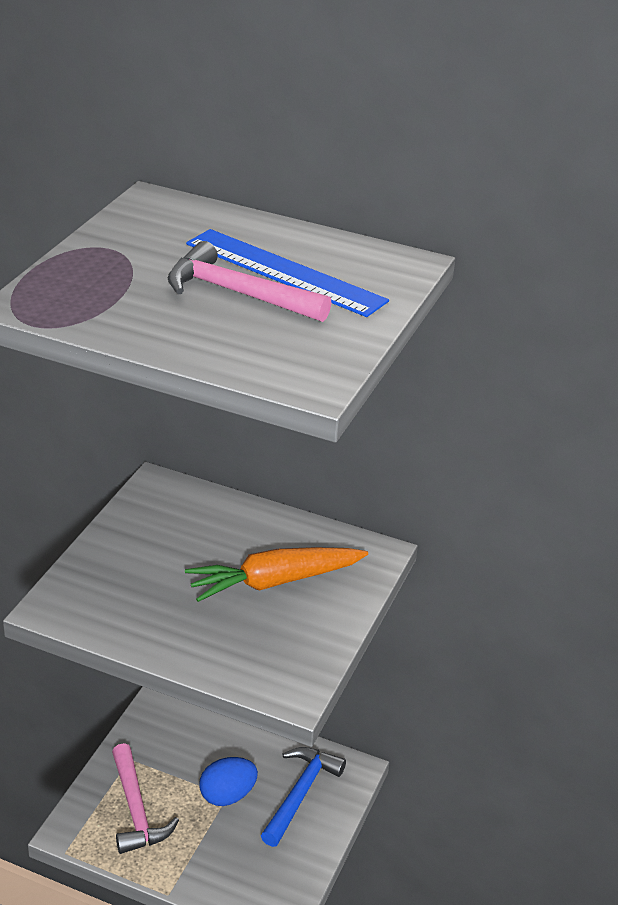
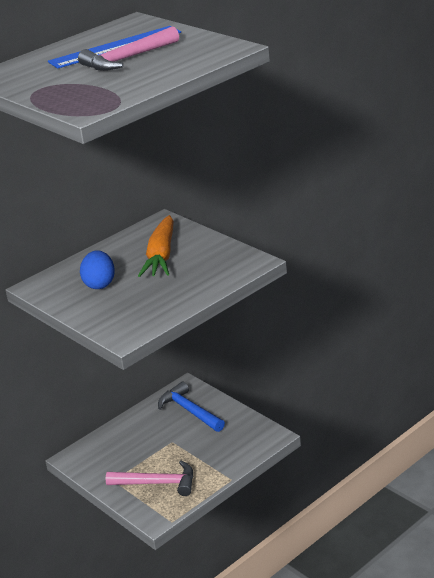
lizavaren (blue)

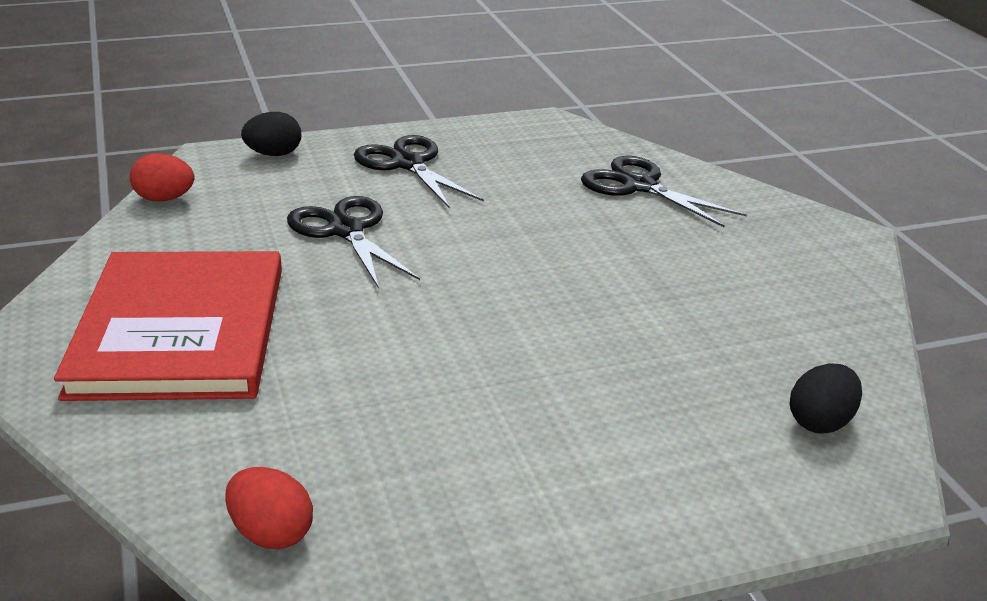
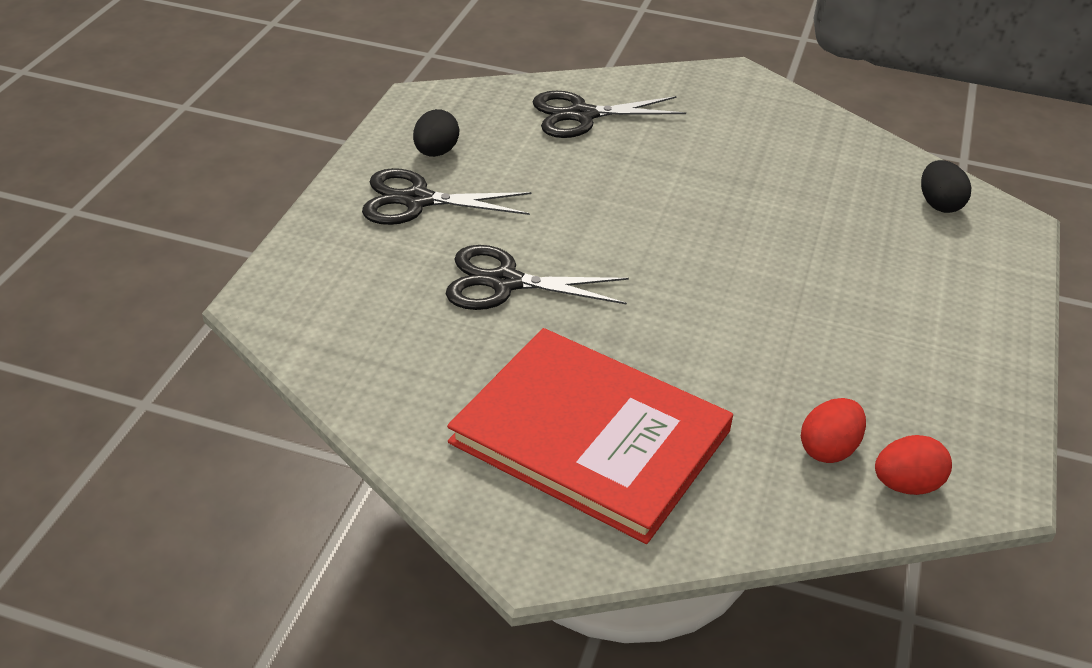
lizavaren (red) (no. 1 from left); lizavaren (black) (no. 1 from left)

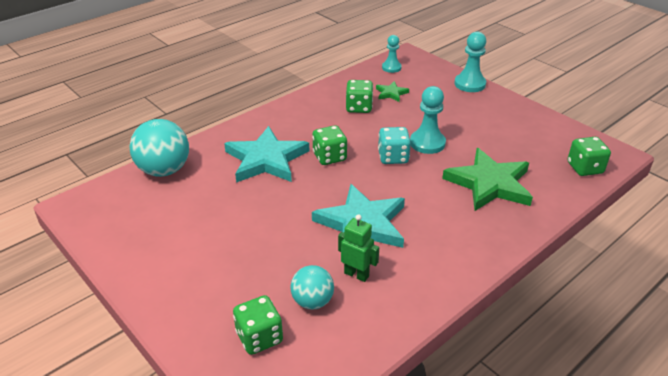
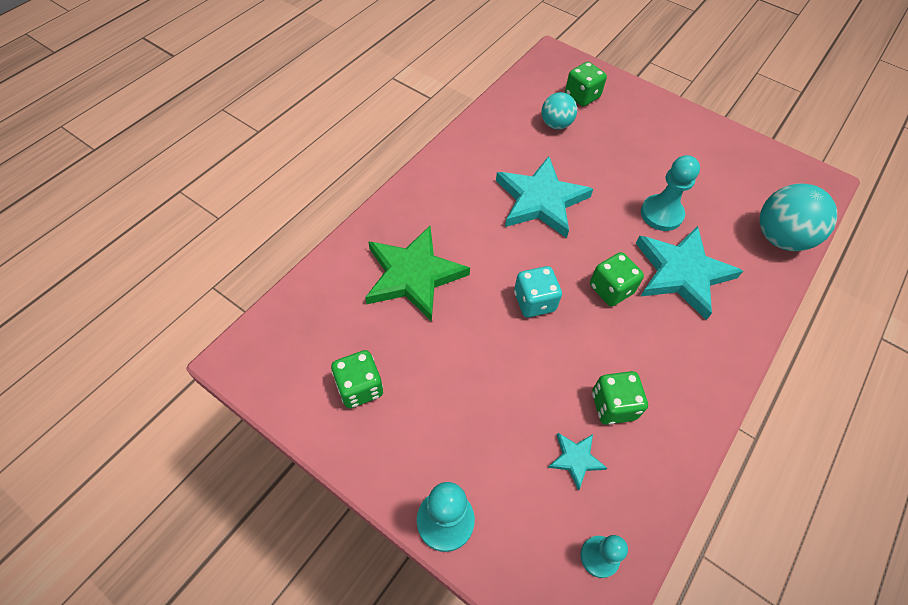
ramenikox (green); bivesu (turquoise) (no. 3 from left); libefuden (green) (no. 1 from left); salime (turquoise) (no. 2 from left)

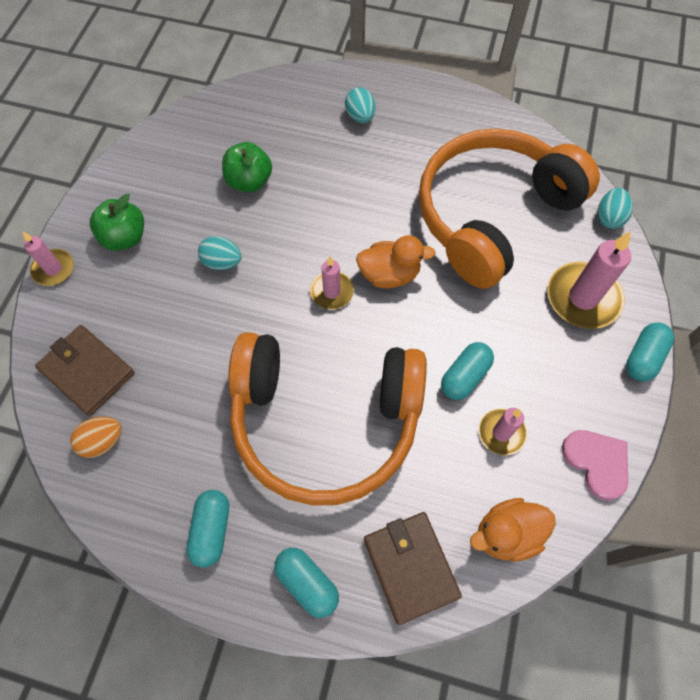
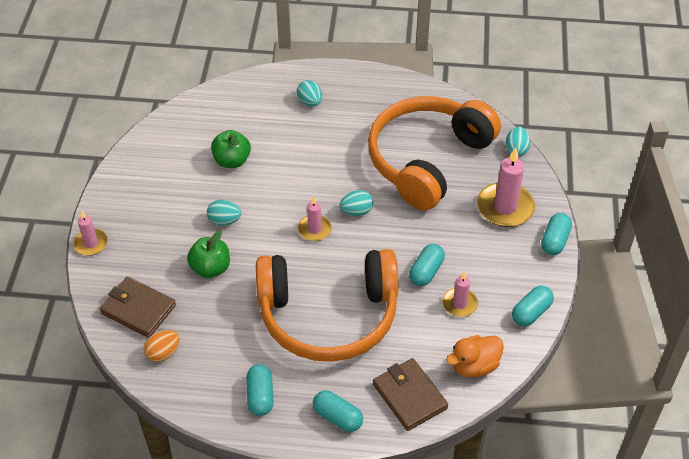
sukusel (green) (no. 1 from left); lizavaren (turquoise) (no. 3 from left); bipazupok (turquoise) (no. 4 from left)

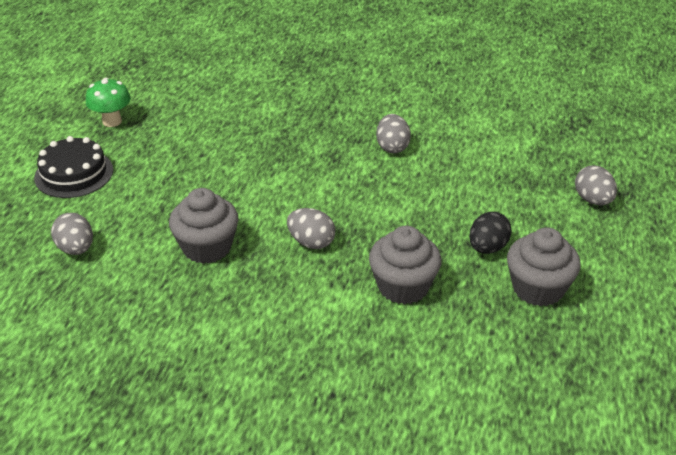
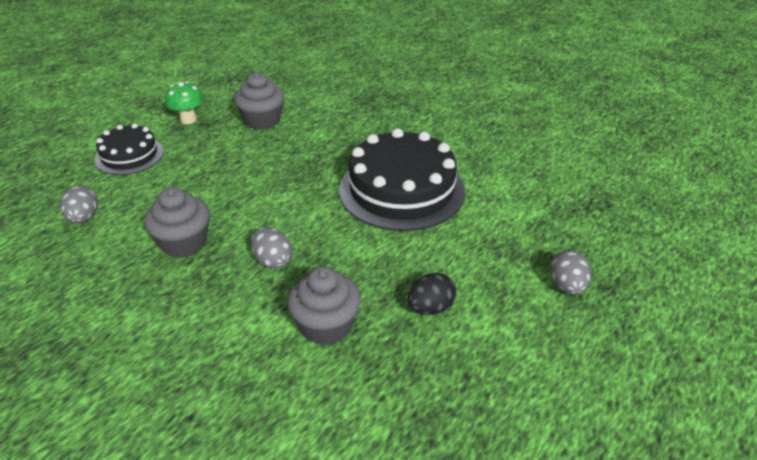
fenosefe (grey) (no. 2 from left); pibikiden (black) (no. 2 from left)

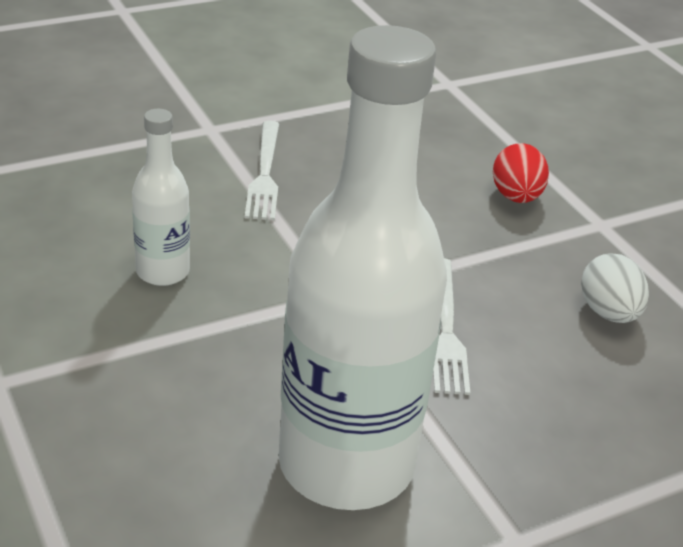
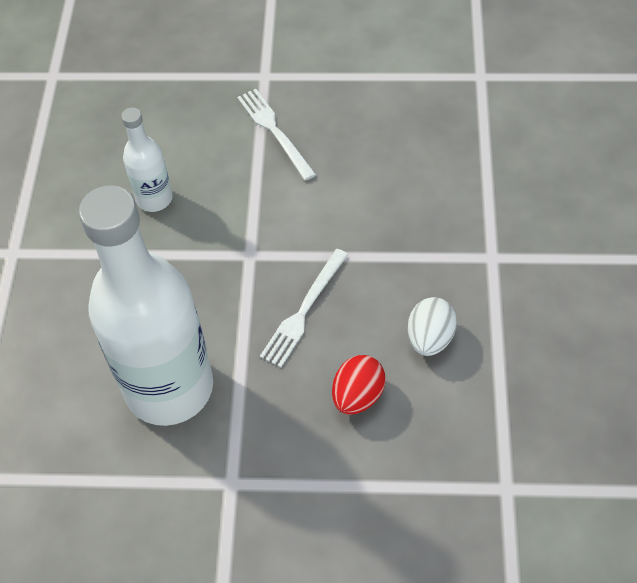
lizavaren (red); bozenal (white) (no. 1 from left)

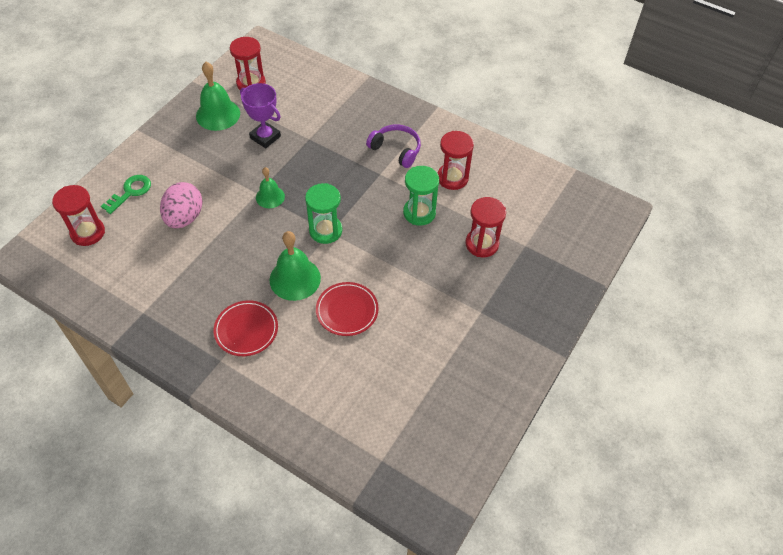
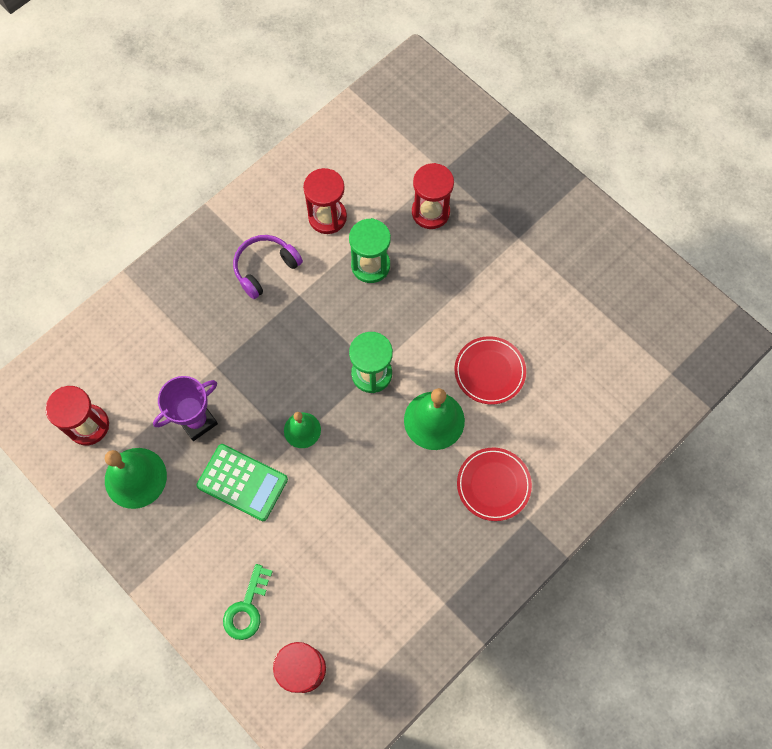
lizavaren (pink); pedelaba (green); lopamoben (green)

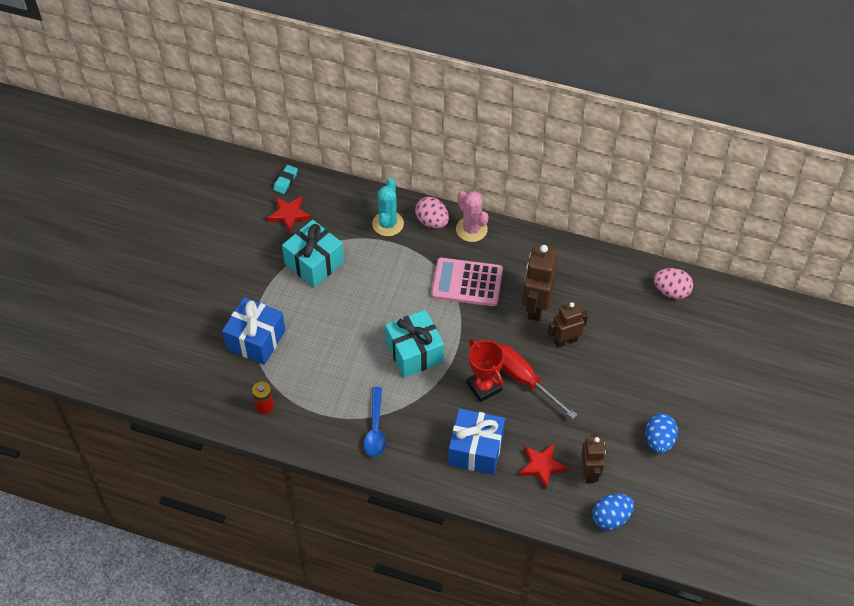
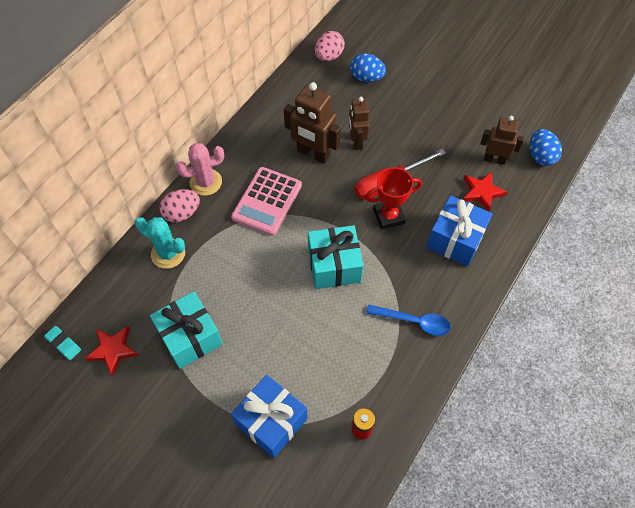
lizavaren (blue) (no. 1 from left)

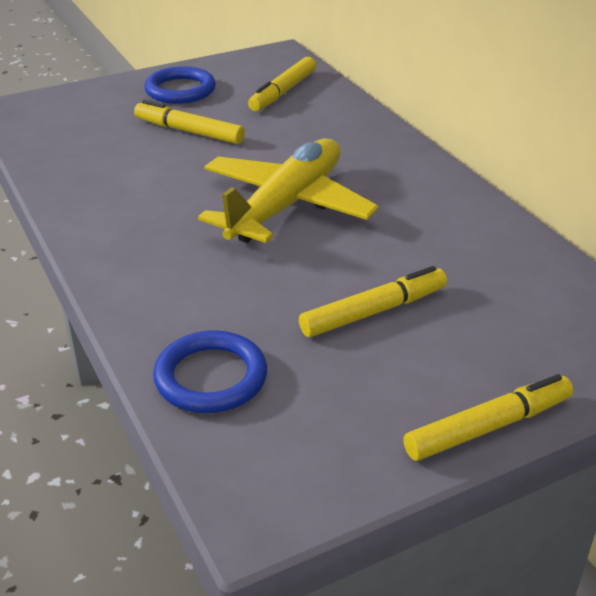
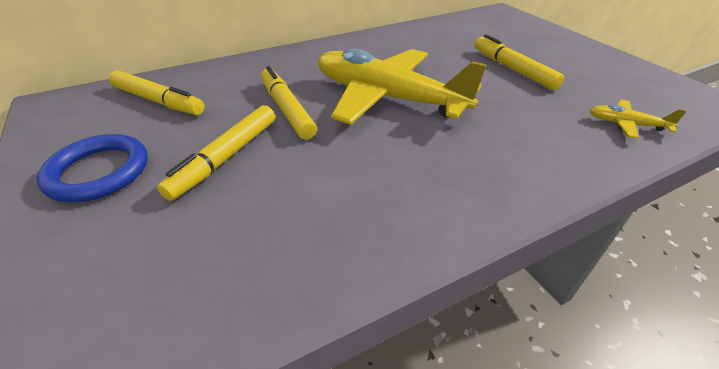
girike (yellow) (no. 3 from left); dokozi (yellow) (no. 2 from left)

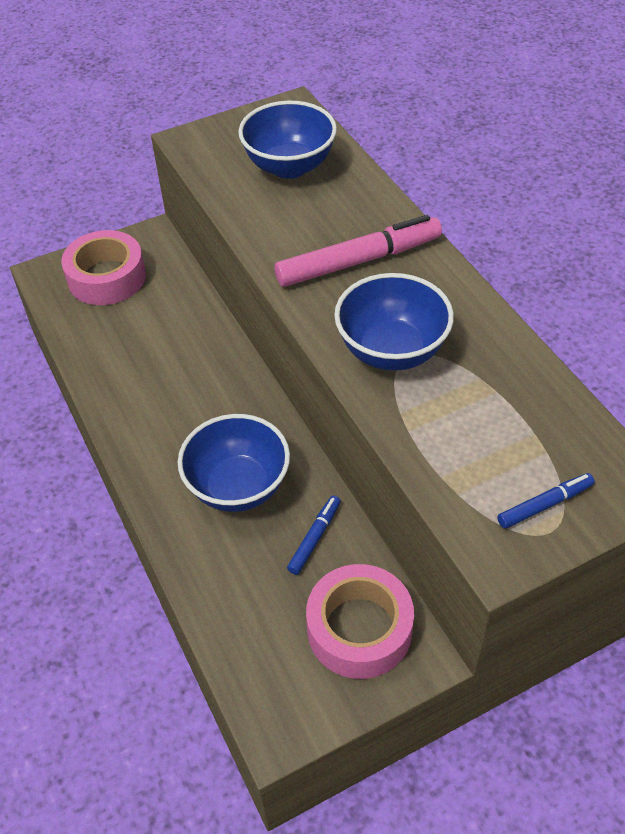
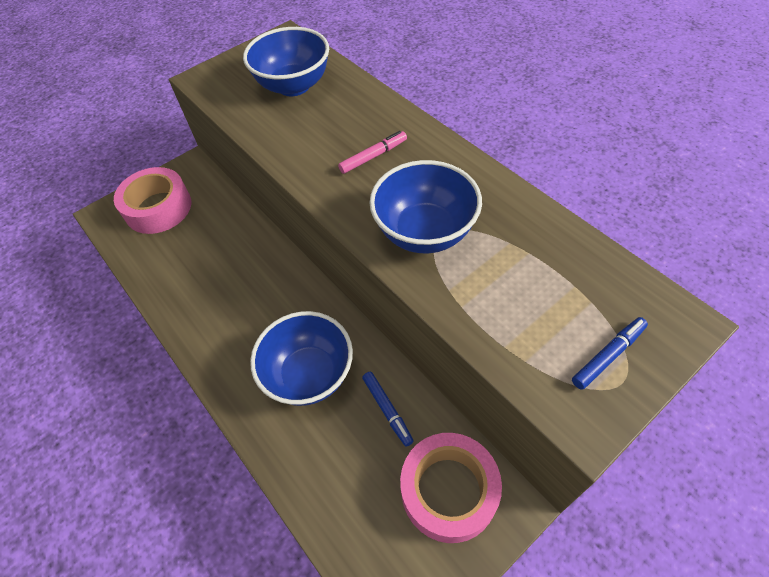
girike (blue) (no. 1 from left); girike (pink)

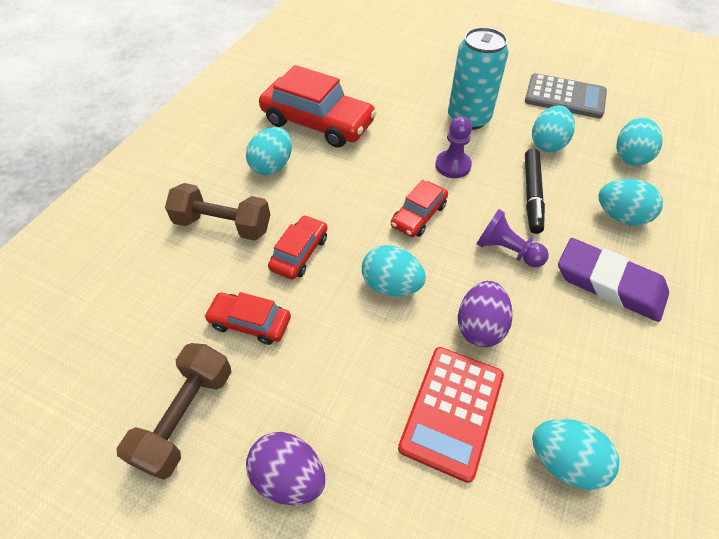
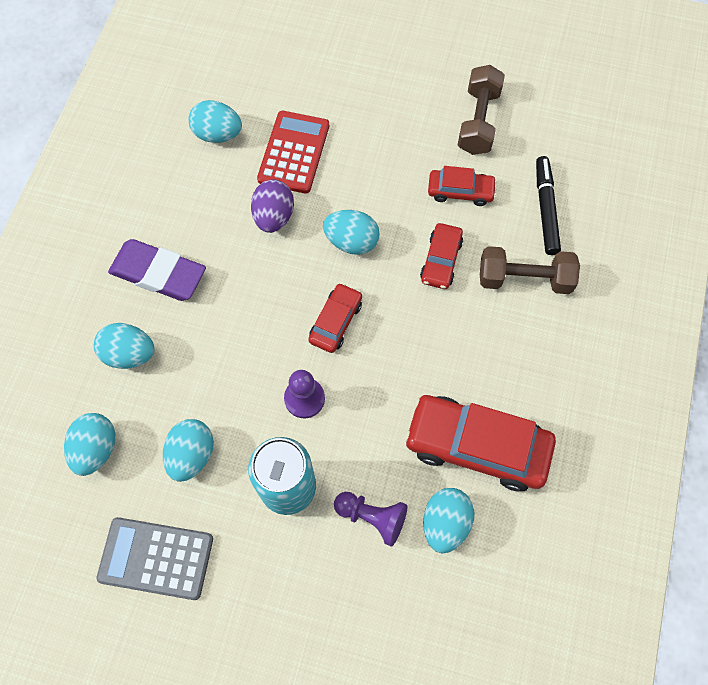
lizavaren (purple) (no. 1 from left in the first image); lizavaren (turquoise) (no. 6 from left); bivesu (purple) (no. 2 from left); girike (black)

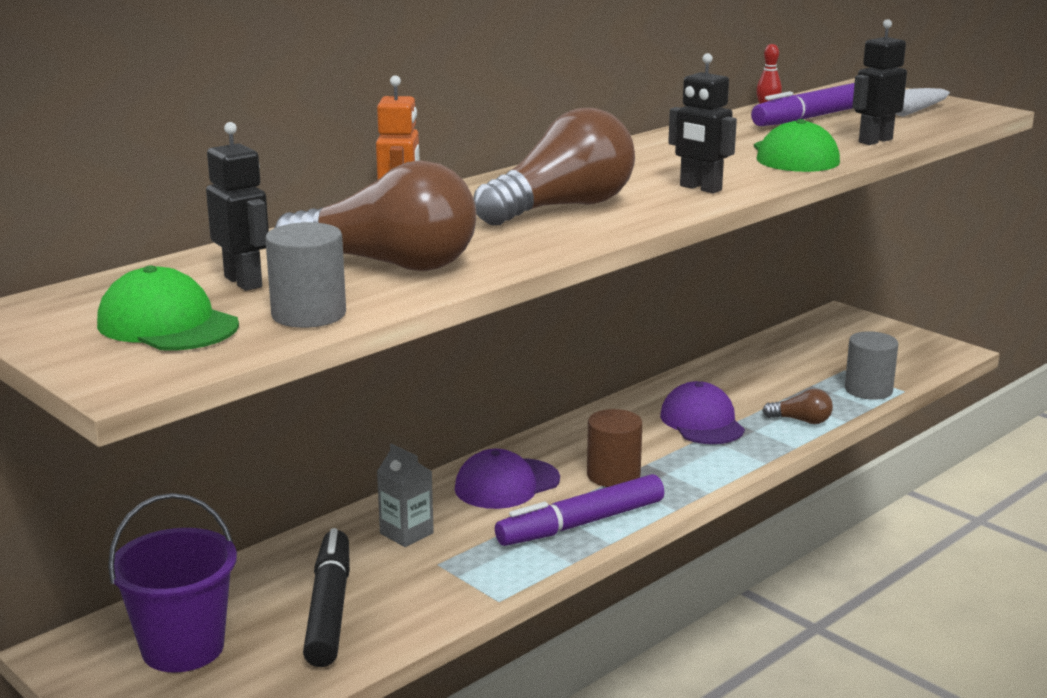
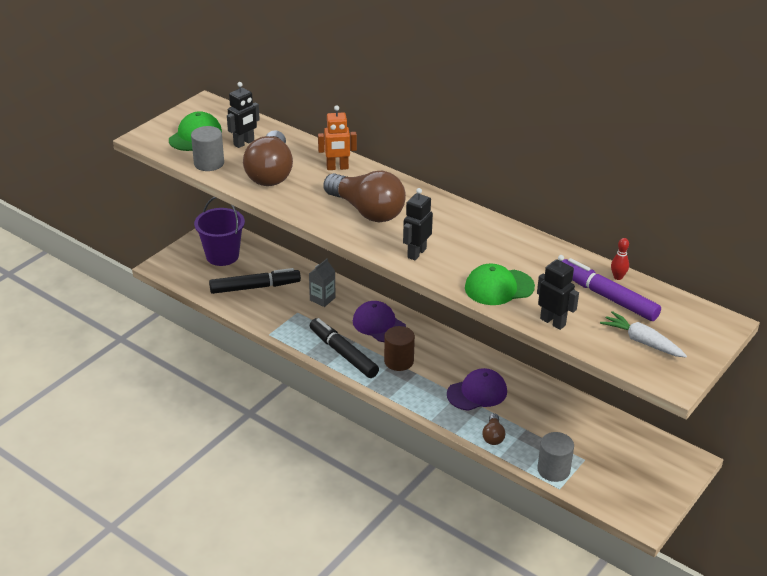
girike (black) (no. 2 from left)

